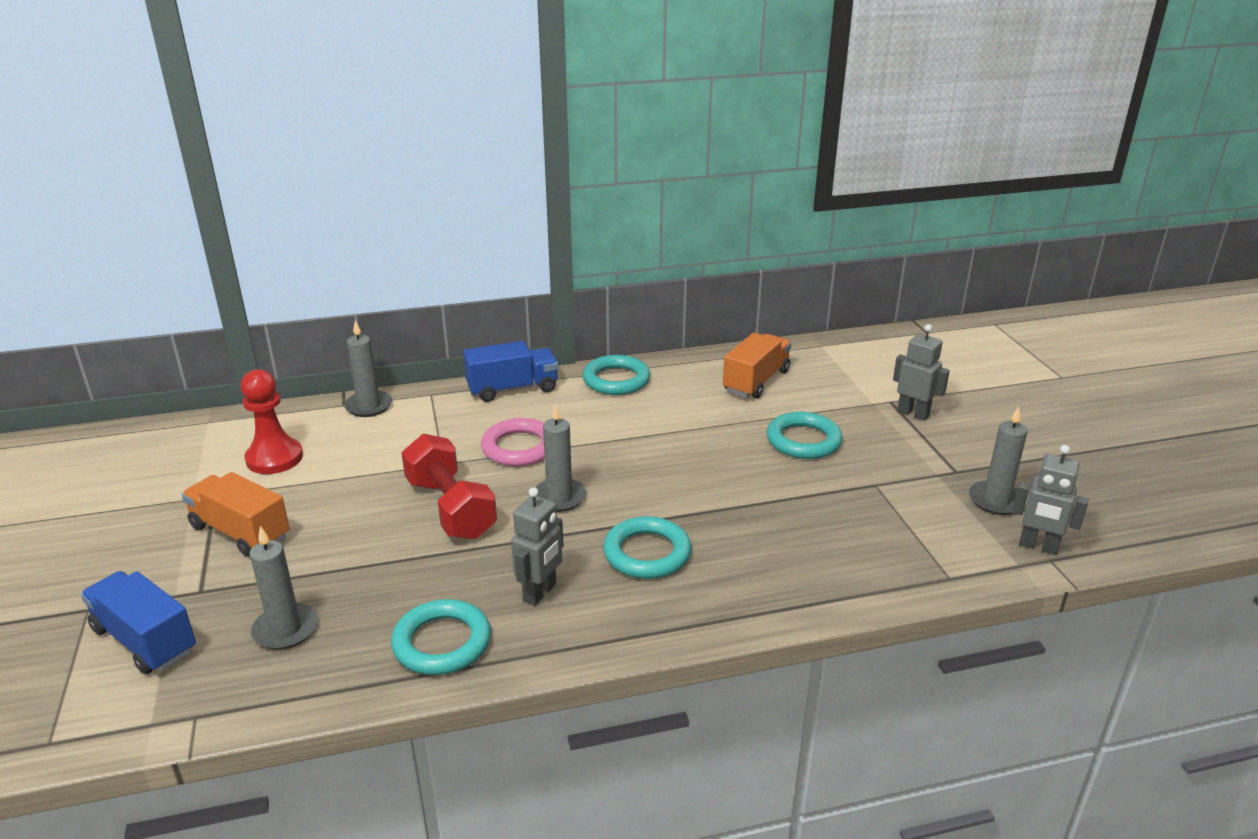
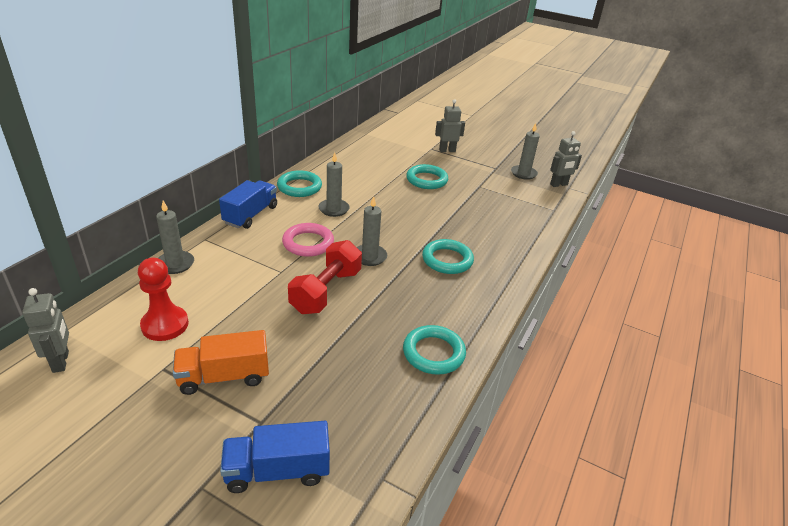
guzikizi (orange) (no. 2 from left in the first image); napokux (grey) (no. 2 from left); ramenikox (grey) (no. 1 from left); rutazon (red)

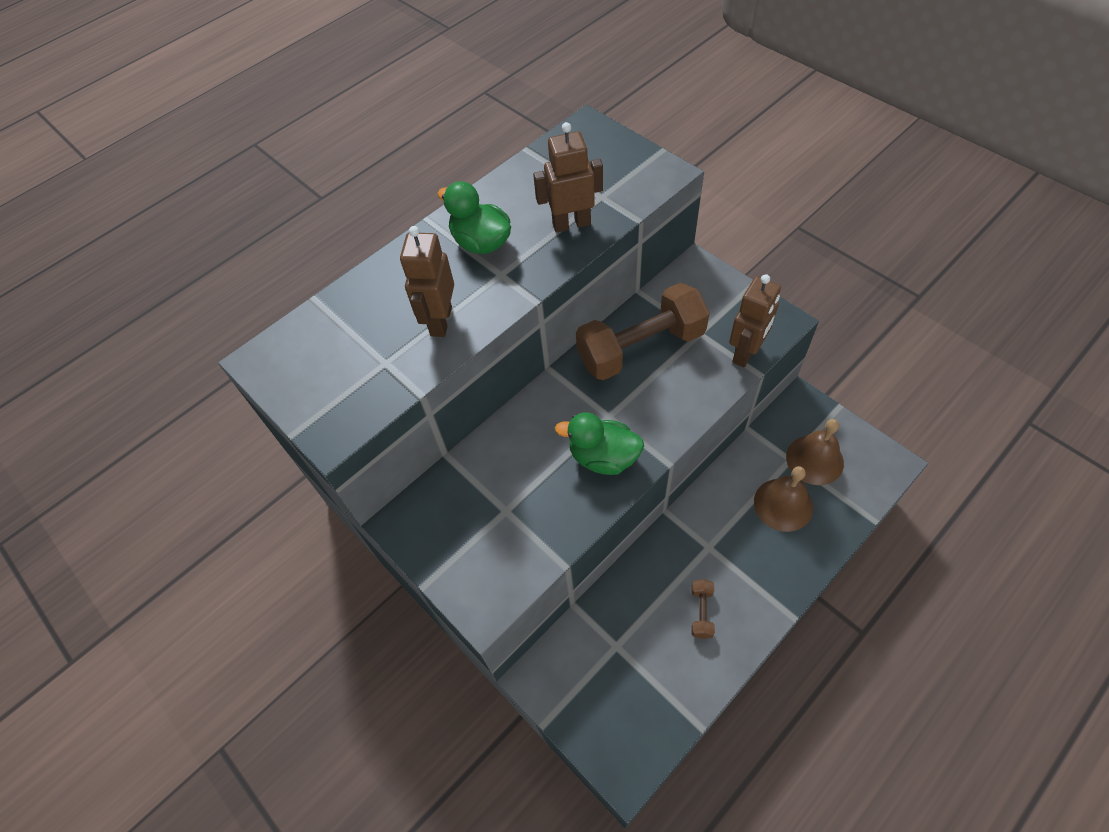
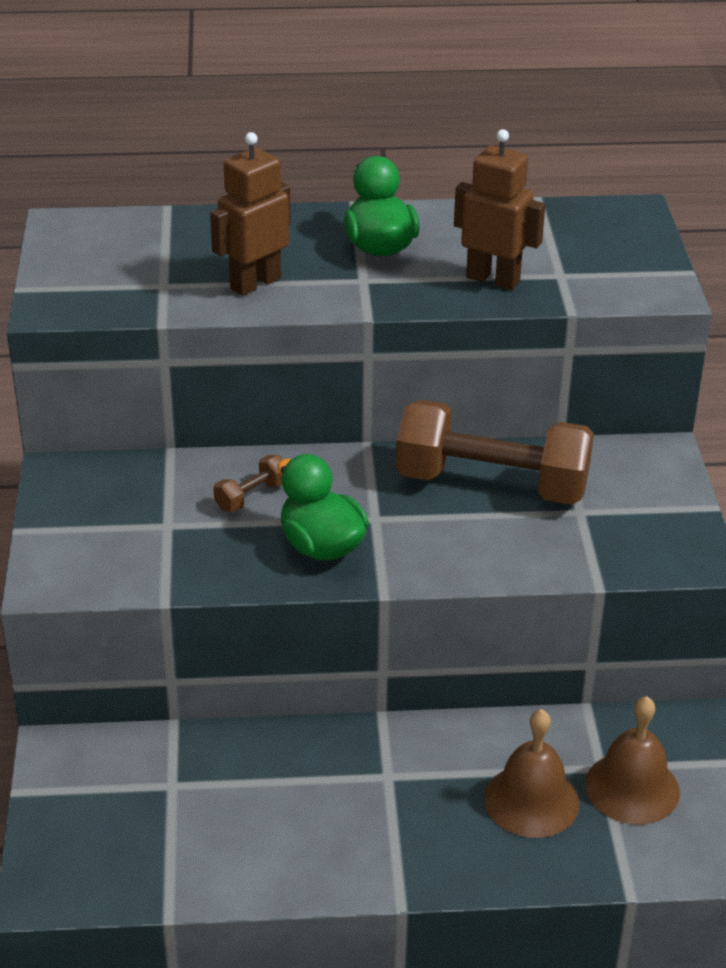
ramenikox (brown) (no. 3 from left in the first image); rutazon (brown) (no. 1 from left)

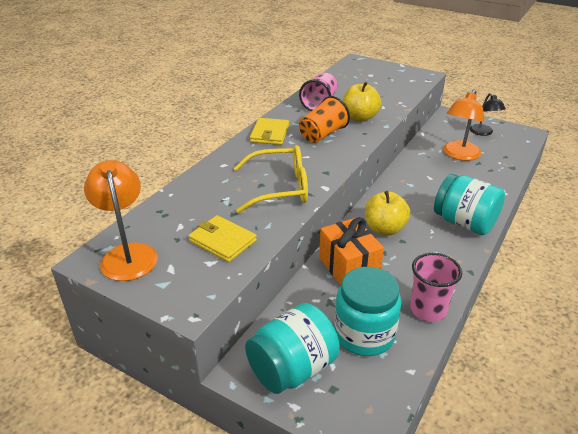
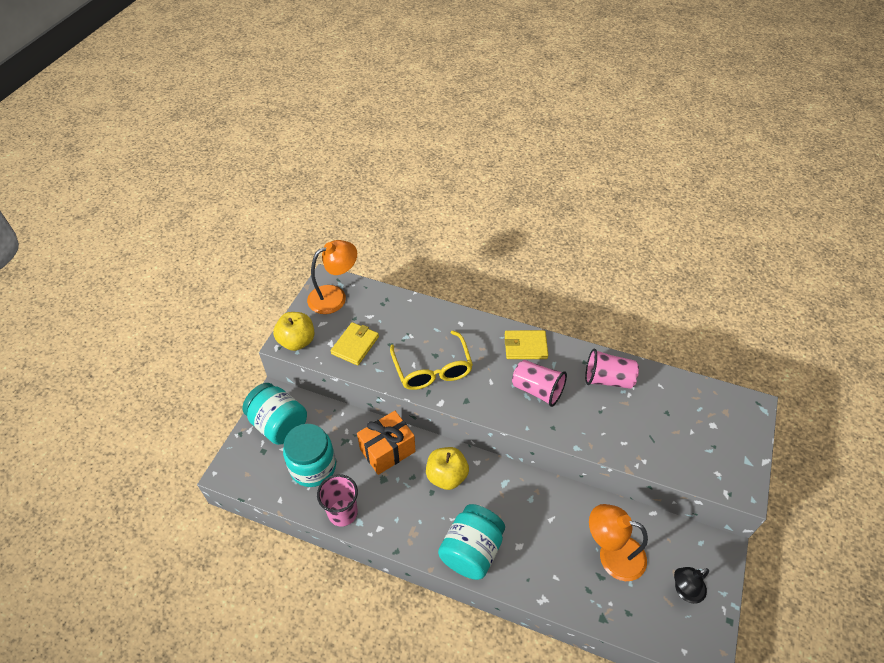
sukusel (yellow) (no. 1 from left); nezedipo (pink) (no. 2 from left)

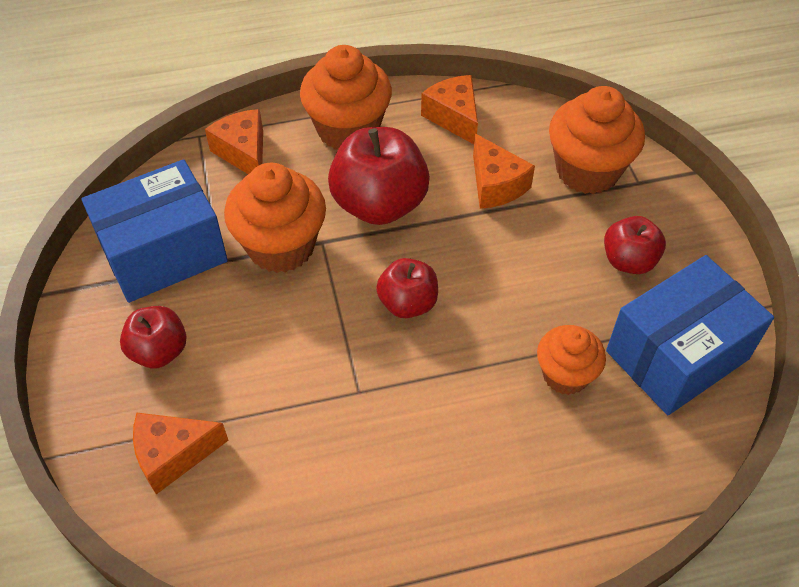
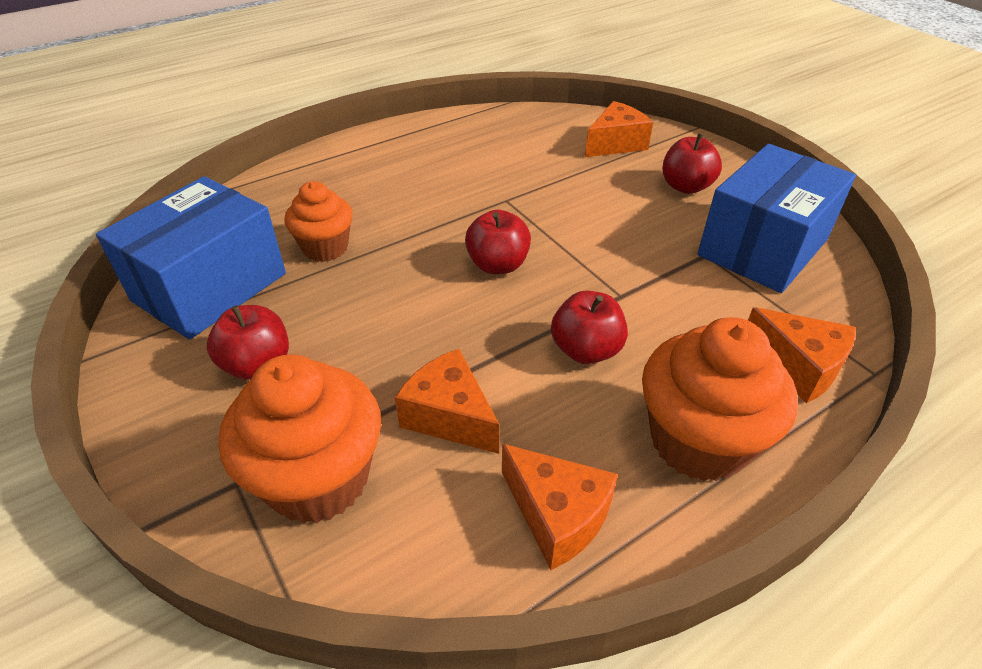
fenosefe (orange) (no. 1 from left in the first image); sukusel (red) (no. 3 from left)

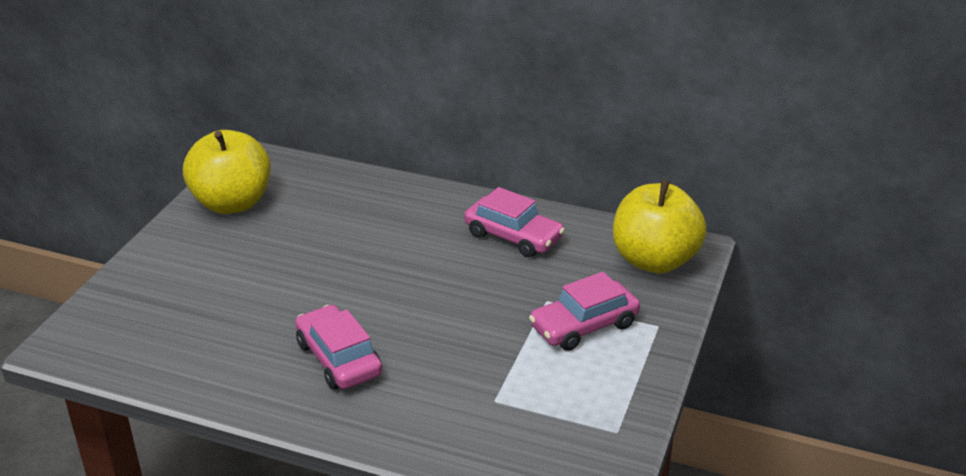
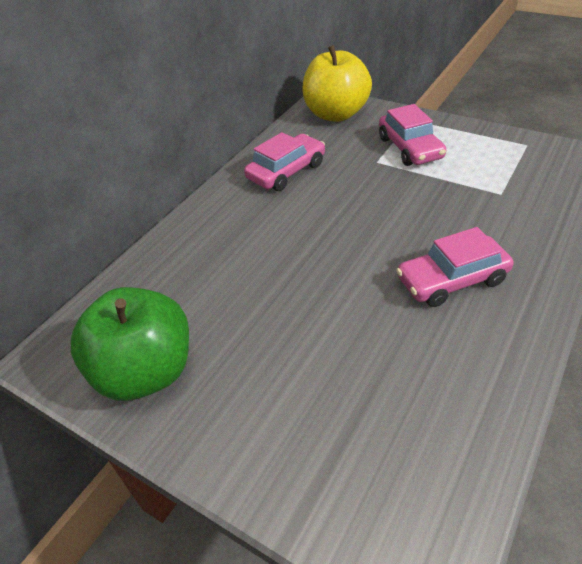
sukusel (green)

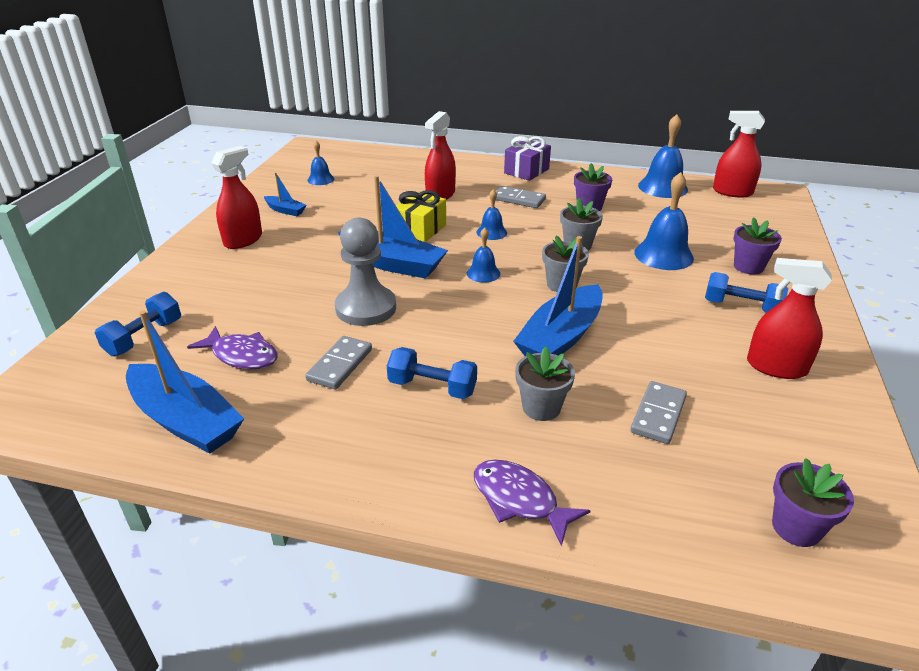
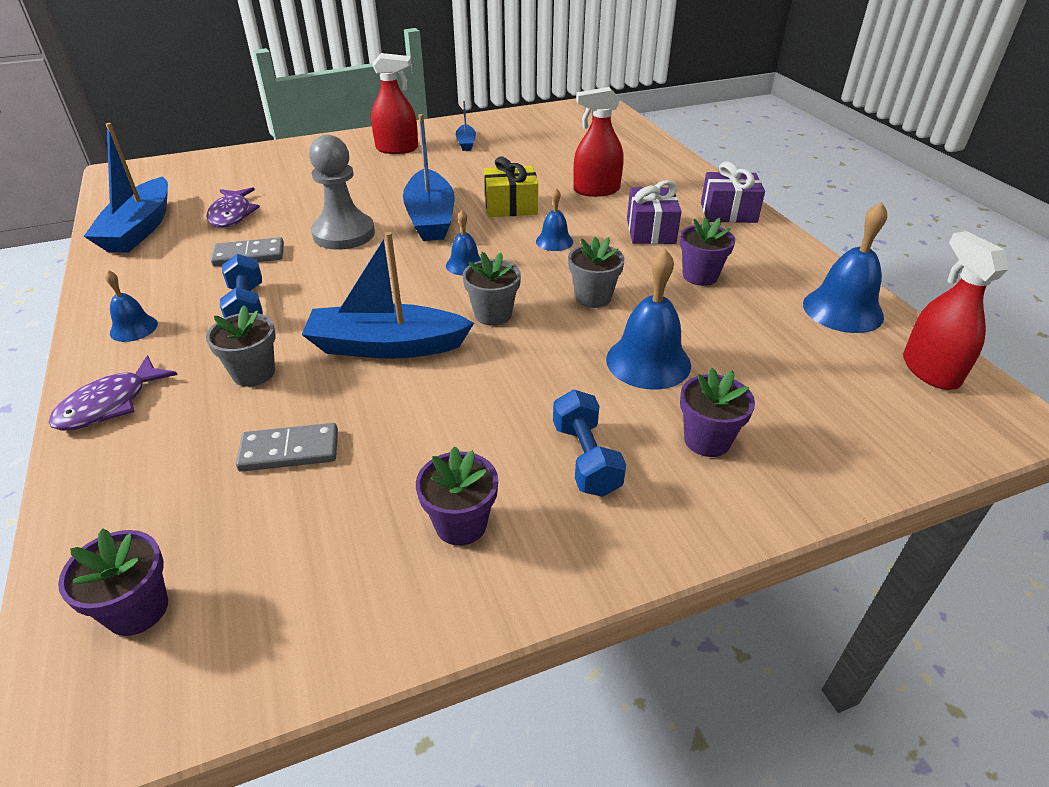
rutazon (blue) (no. 1 from left in the first image); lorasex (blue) (no. 1 from left); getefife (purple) (no. 1 from left); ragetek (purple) (no. 2 from left); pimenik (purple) (no. 1 from left)

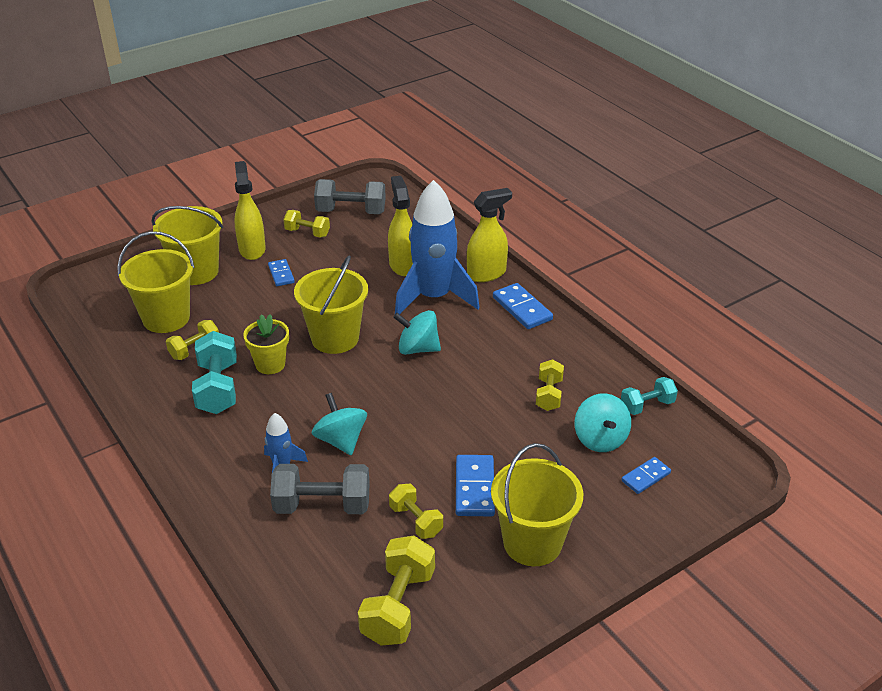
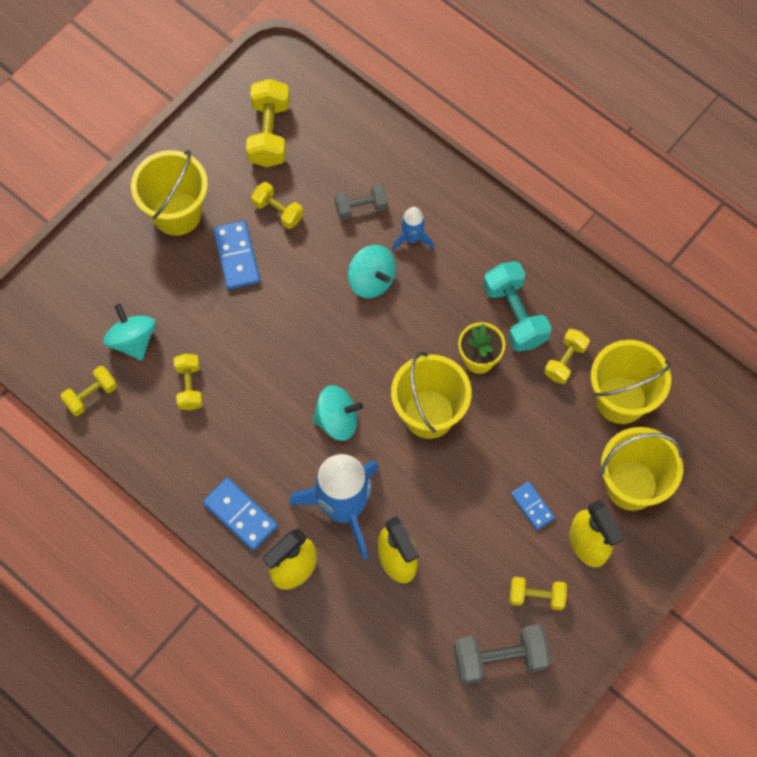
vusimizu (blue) (no. 4 from left in the first image); rutazon (yellow) (no. 1 from left); rutazon (grey) (no. 1 from left)

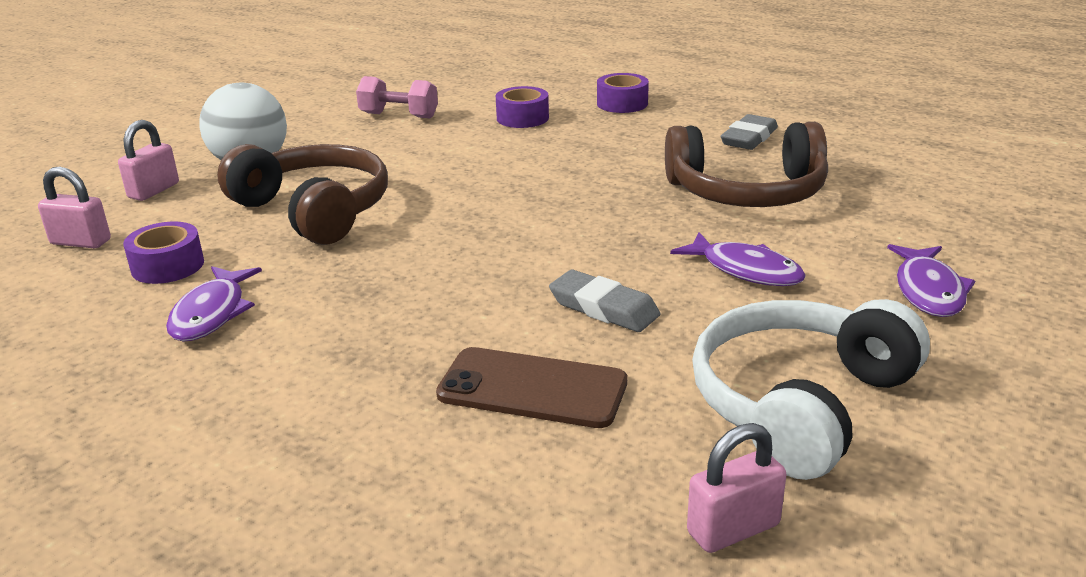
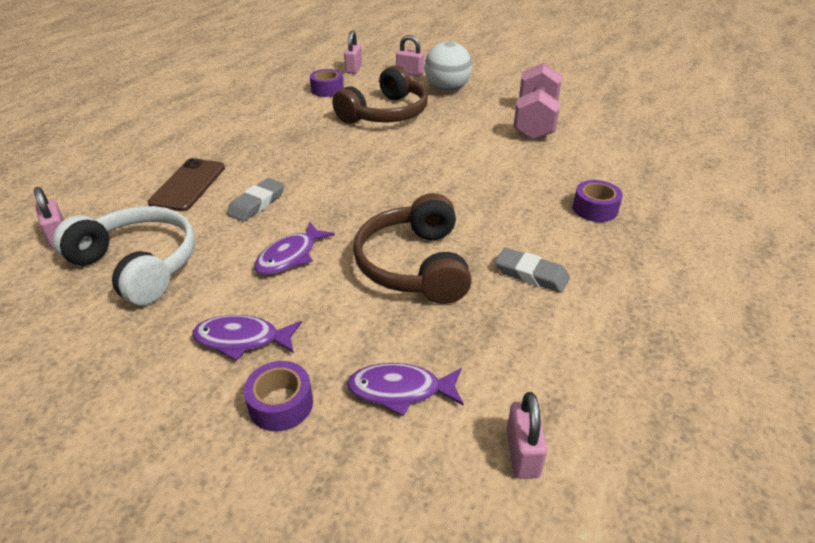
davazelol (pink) (no. 4 from left); pimenik (purple) (no. 3 from left); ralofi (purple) (no. 1 from left); rutazon (pink)

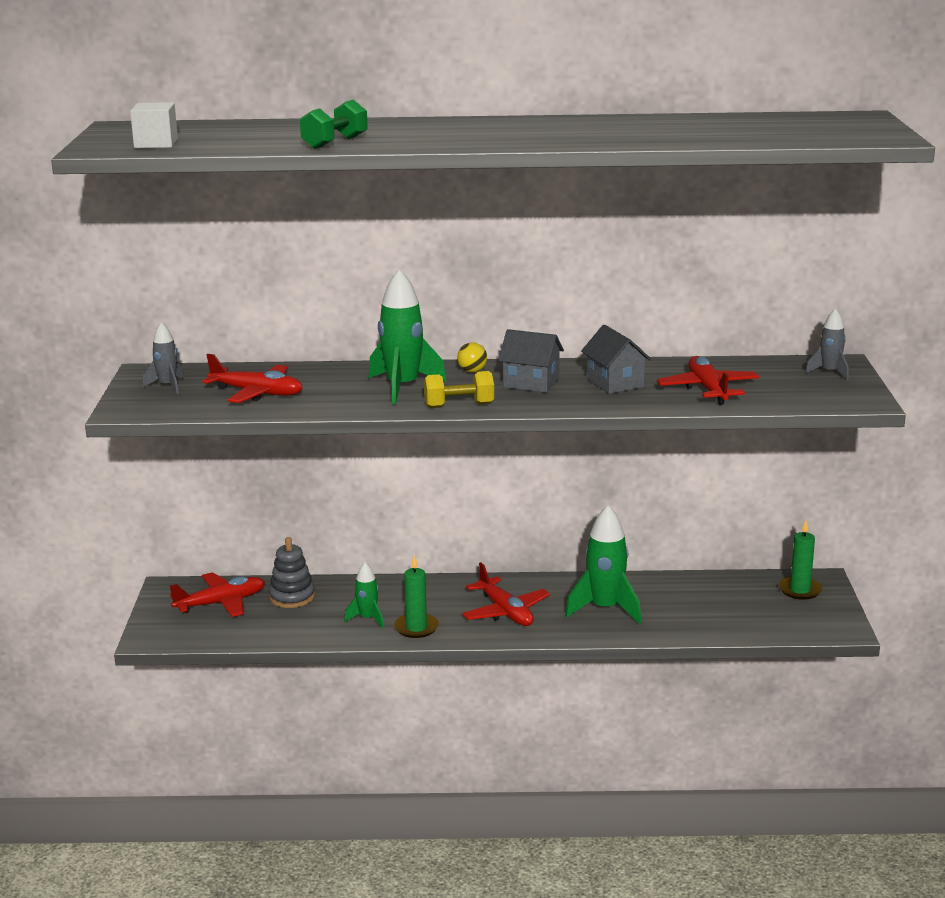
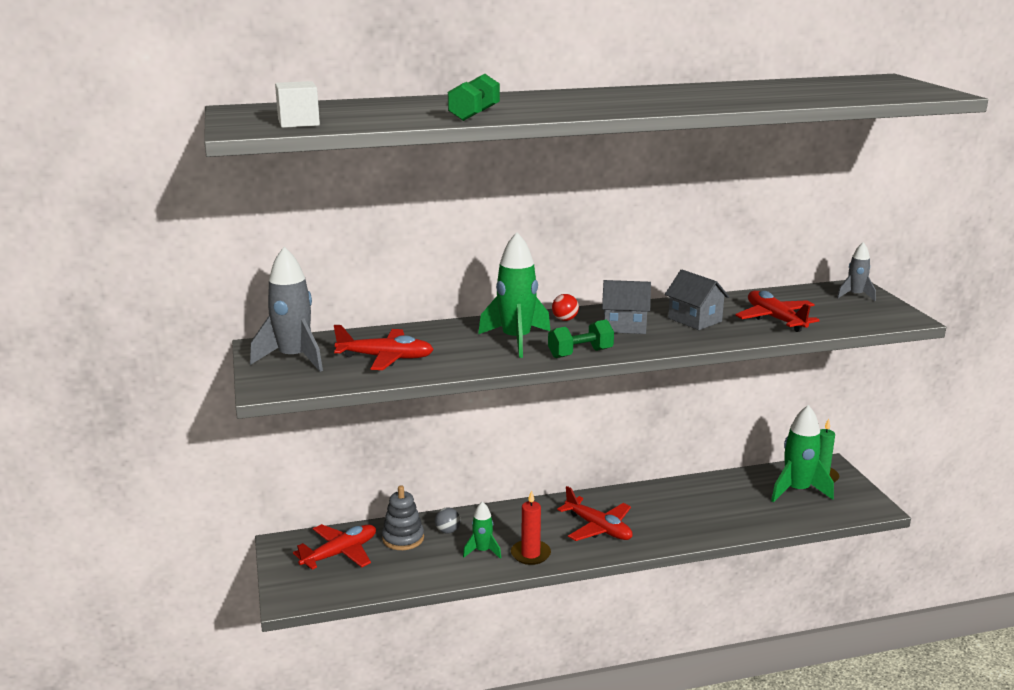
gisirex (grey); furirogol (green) (no. 3 from left); napokux (red); rutazon (green) (no. 2 from left); gisirex (red); furirogol (grey) (no. 1 from left)

